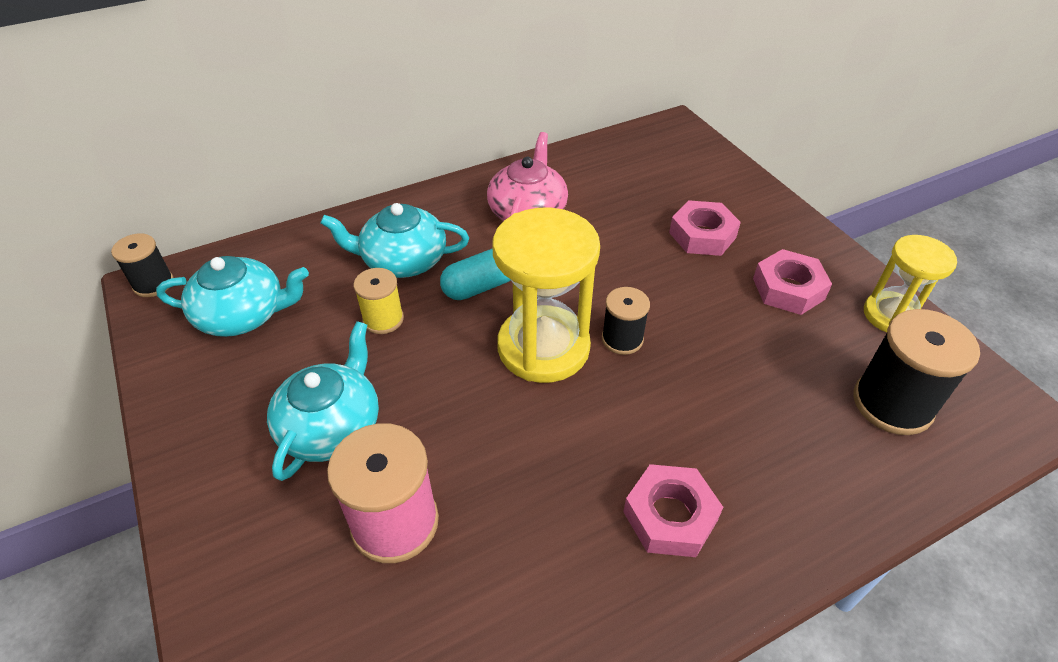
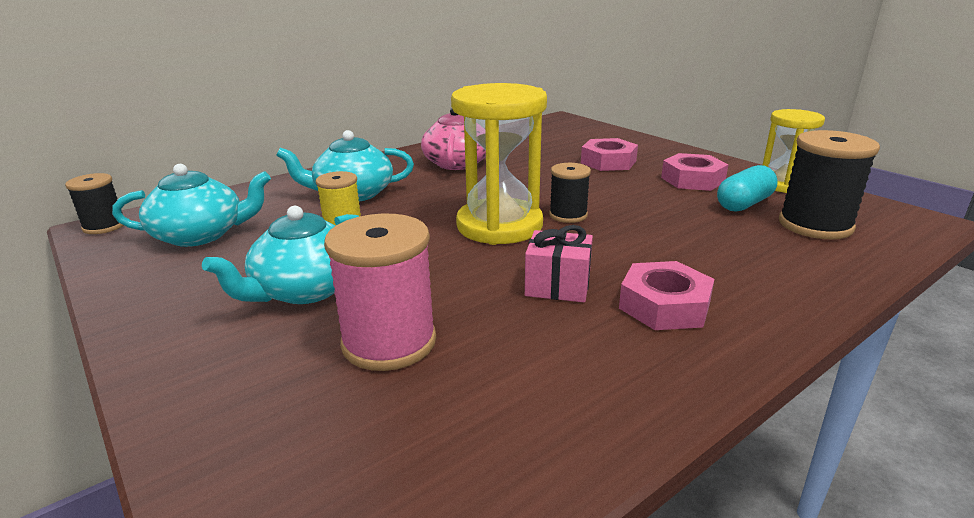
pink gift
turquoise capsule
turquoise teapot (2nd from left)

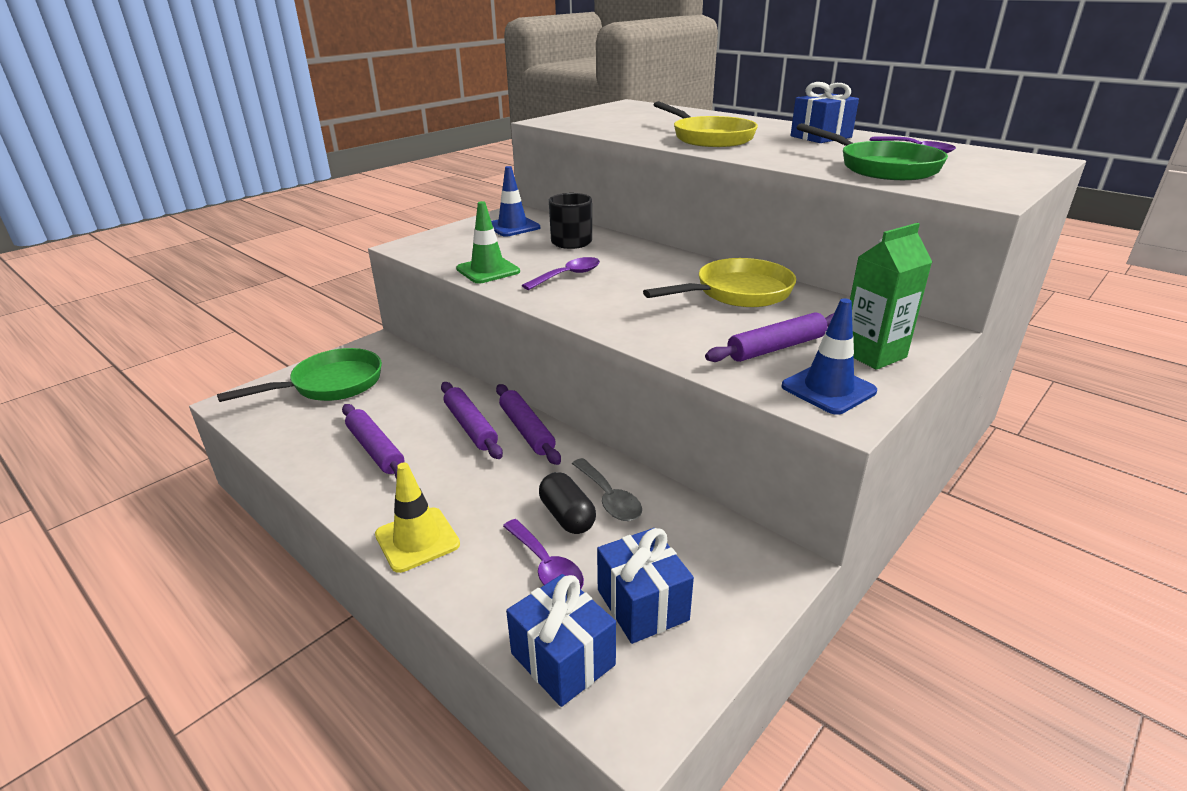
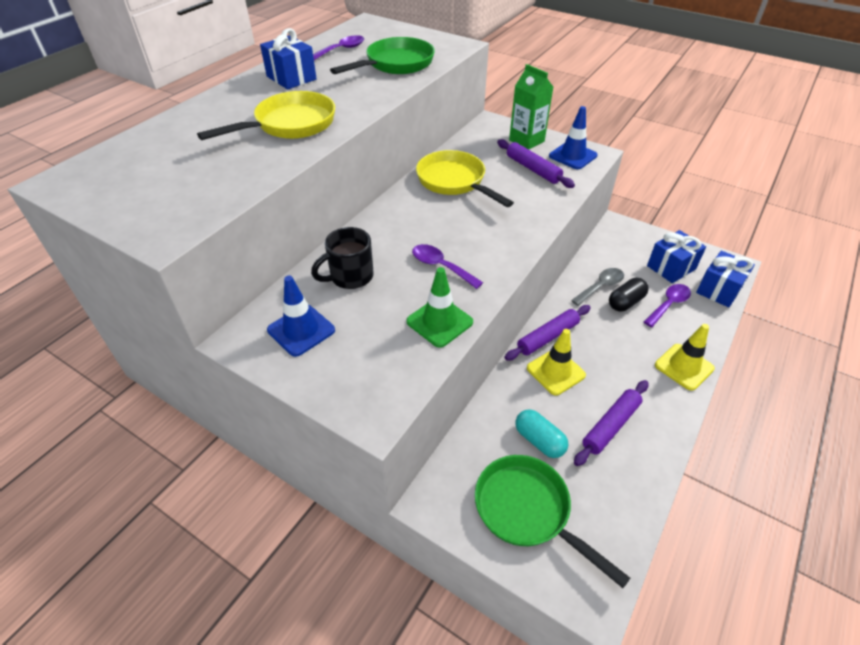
turquoise capsule
yellow traffic cone (1st from left)

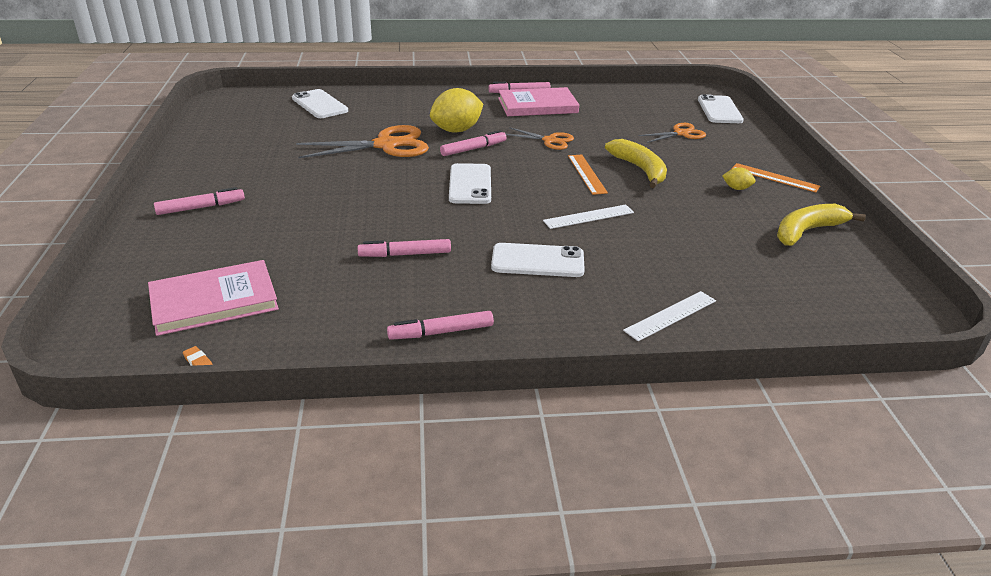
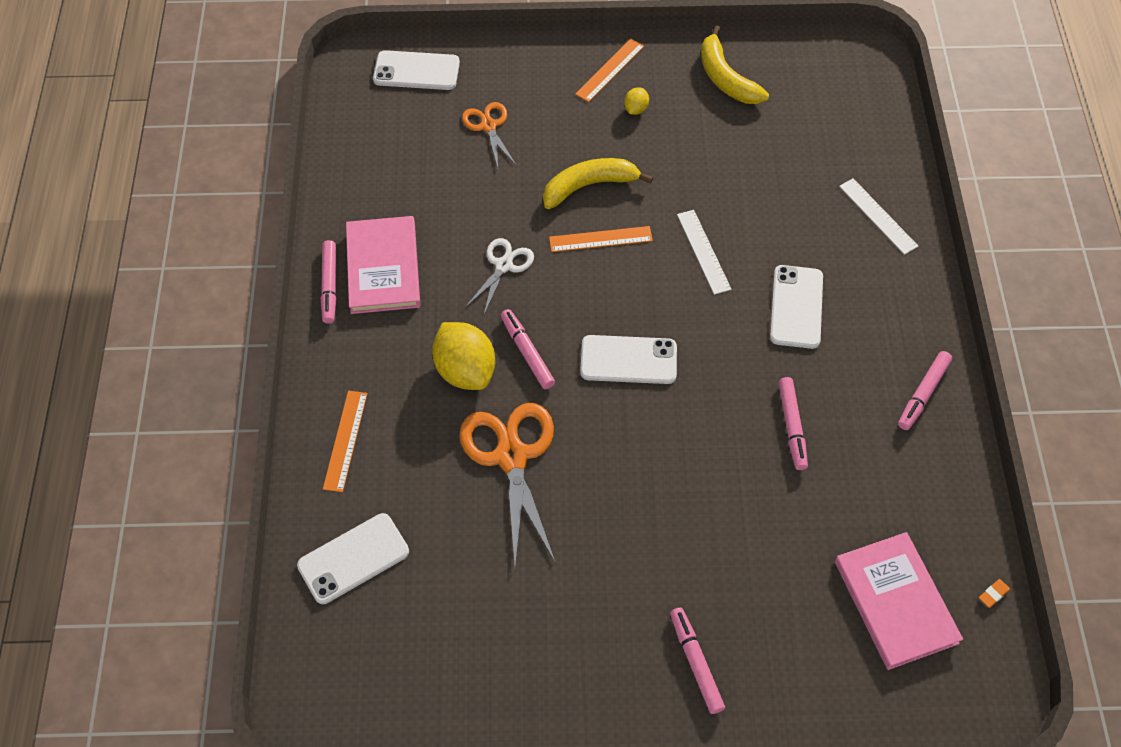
orange ruler (1st from left)
white scissors
pink marker (5th from left)

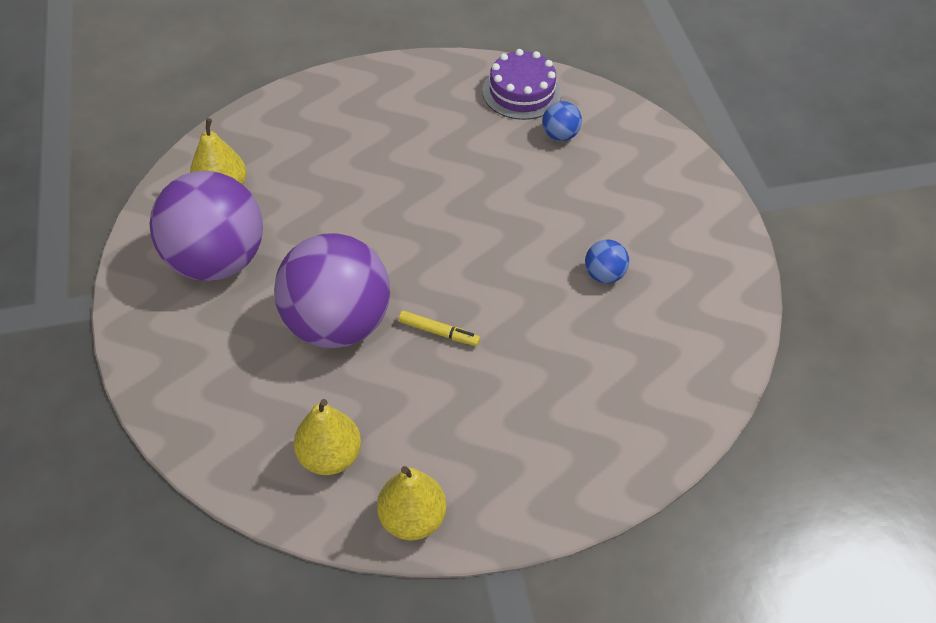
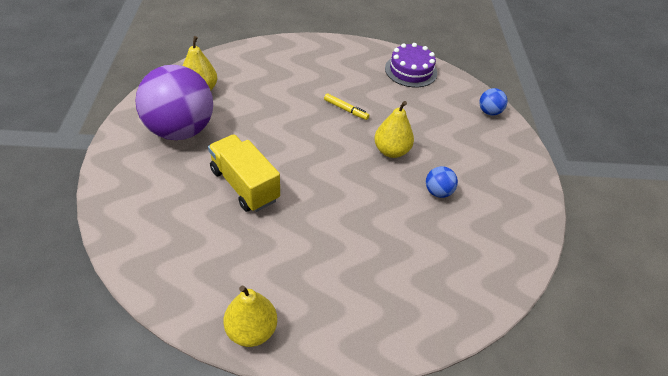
yellow pear (3rd from left)
yellow marker
blue ball (2nd from left)
yellow truck

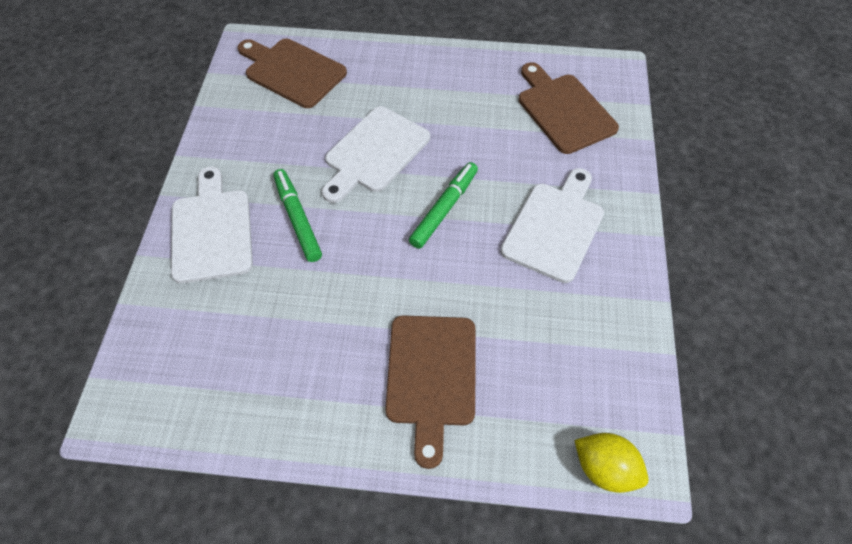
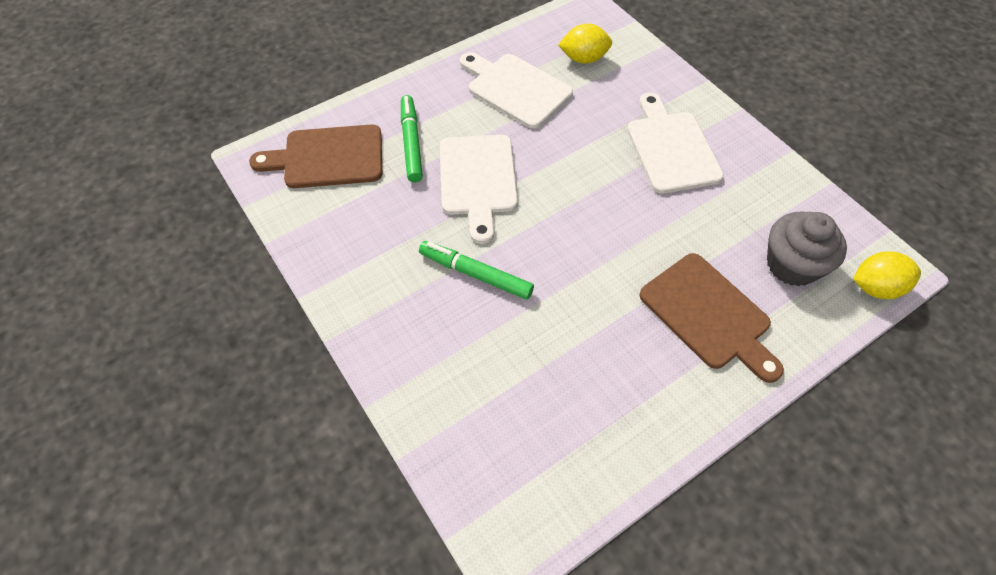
grey cupcake
white cutting board (2nd from left)
green marker (1st from left)
yellow lemon (1st from left)

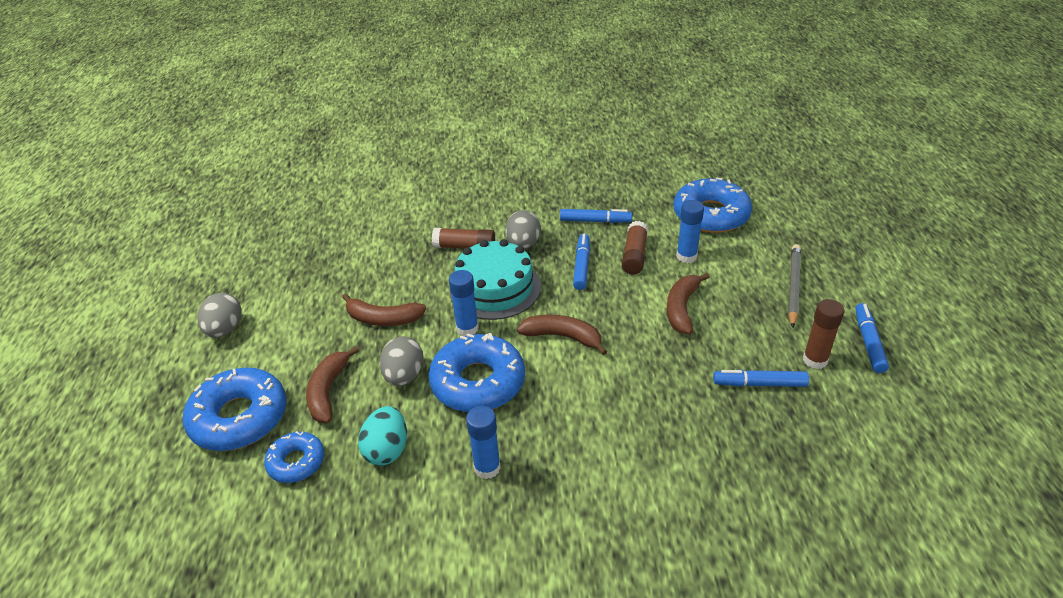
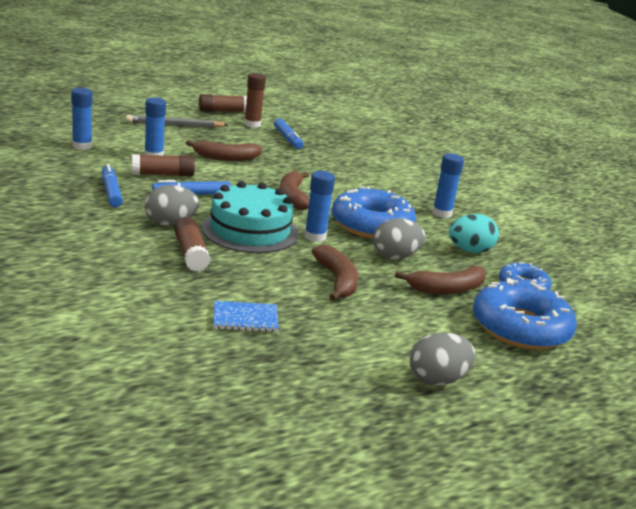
blue notebook
blue glue stick (1st from left)
brown glue stick (3rd from left)

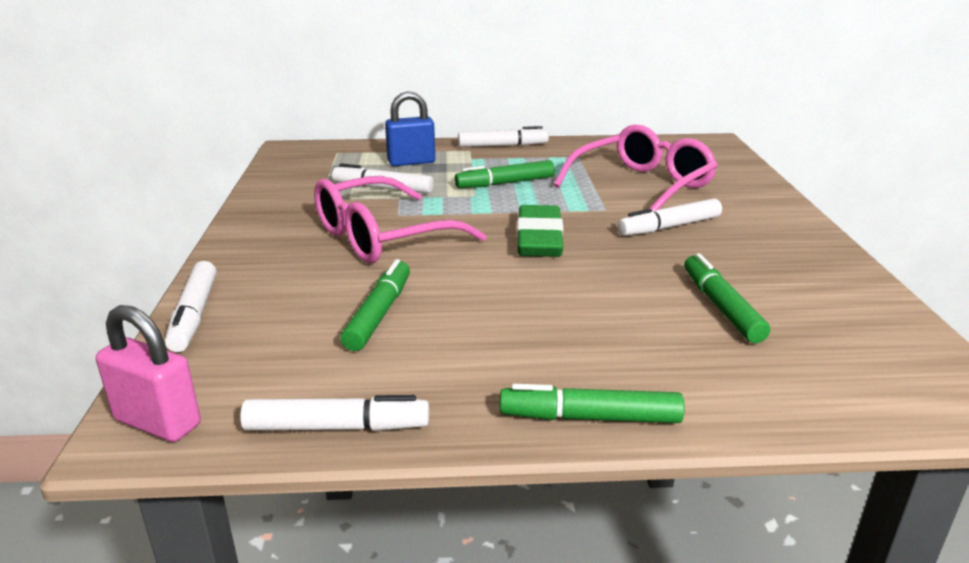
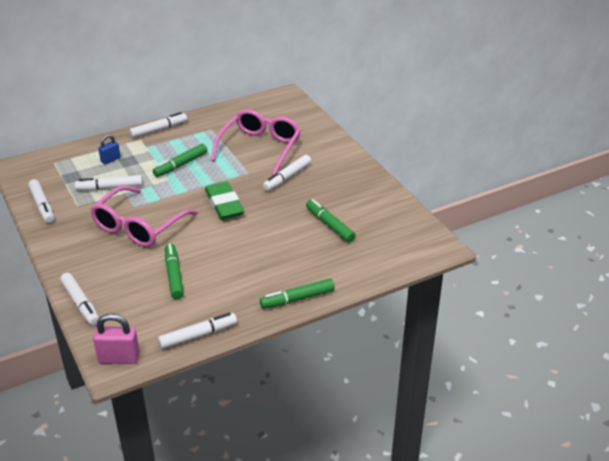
white marker (1st from left)
blue padlock

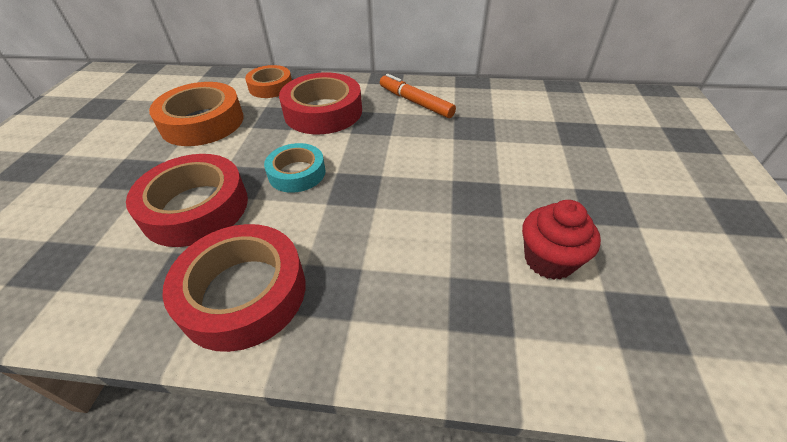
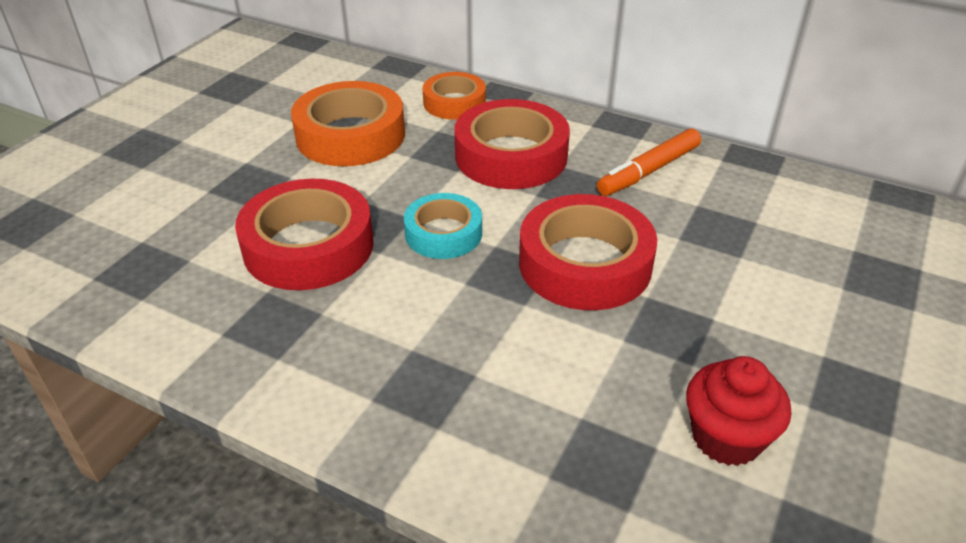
red tape (3rd from left)
orange marker

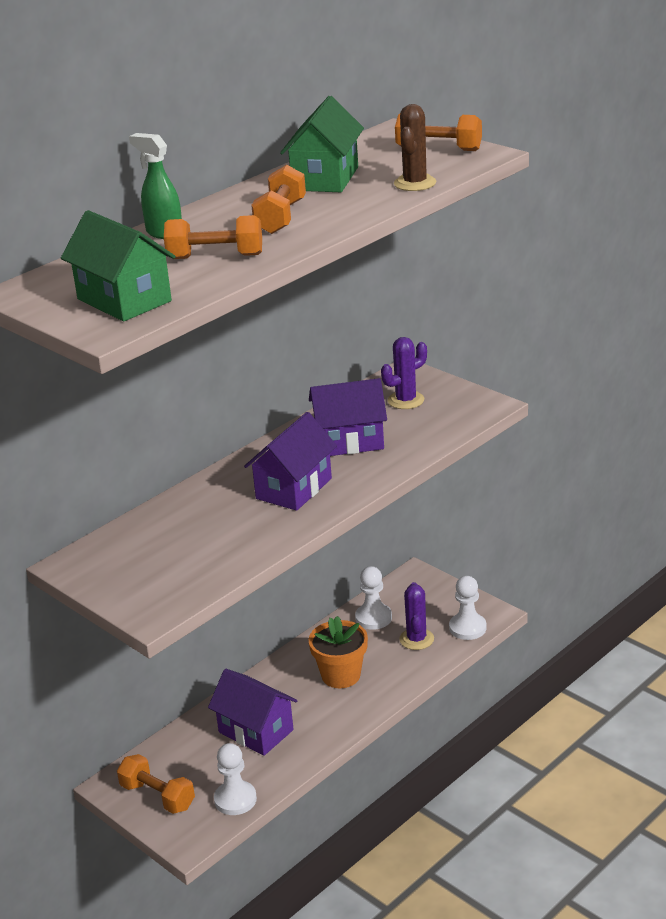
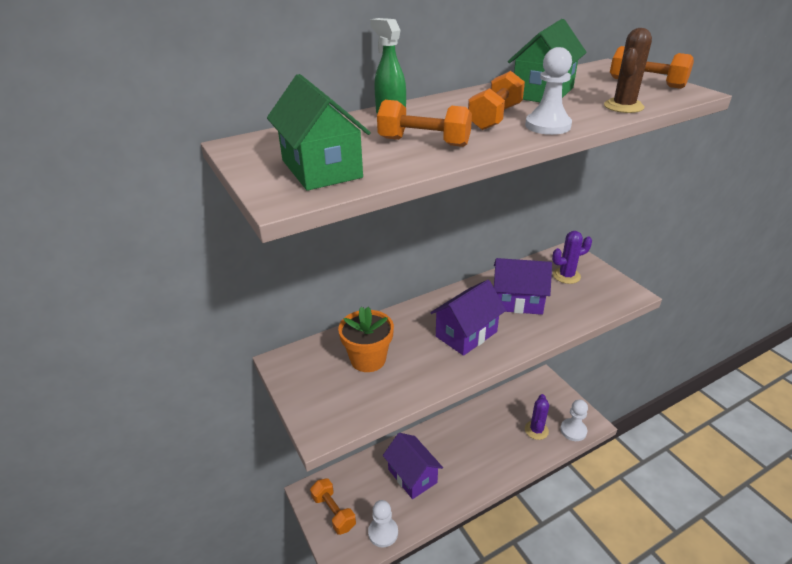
orange flower pot
white pawn (2nd from left)

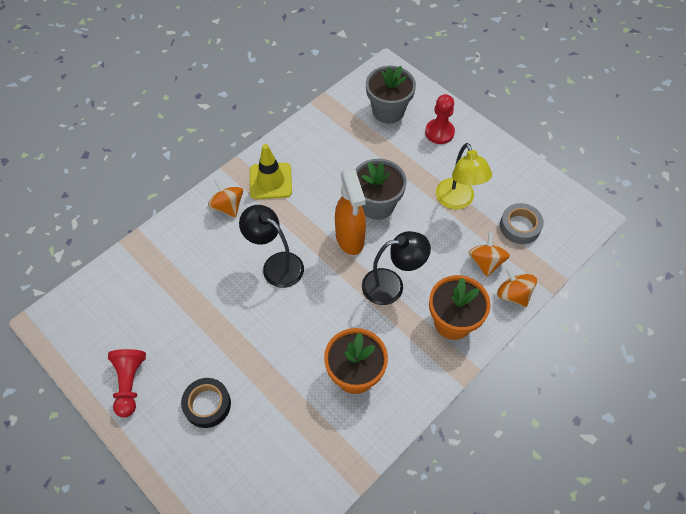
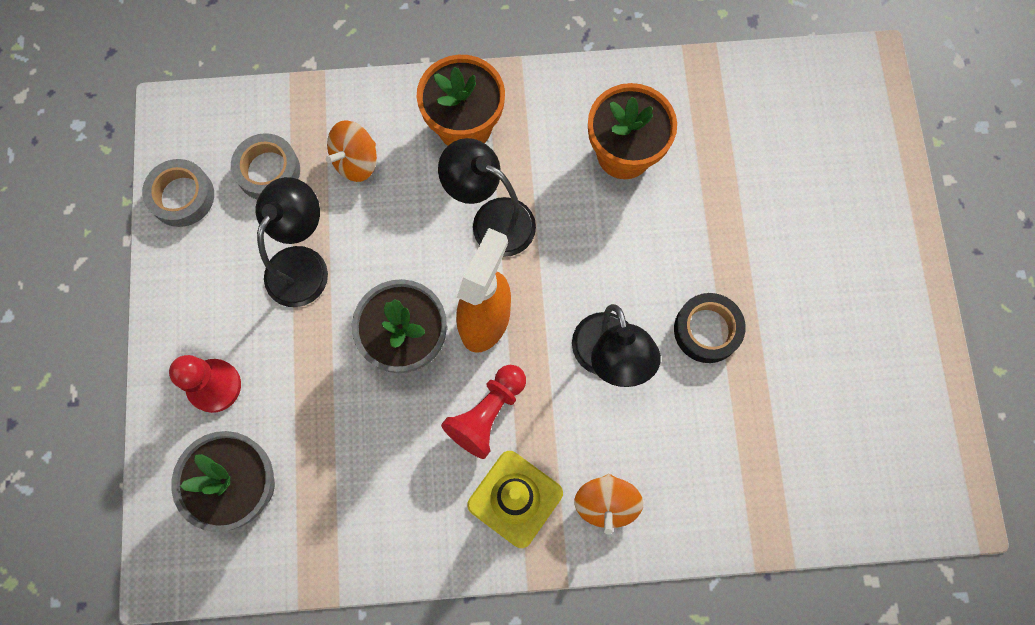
orange spinning top (3rd from left in the first image)
grey tape (1st from left)
red pawn (2nd from left)
black tape
black lamp (1st from left)

